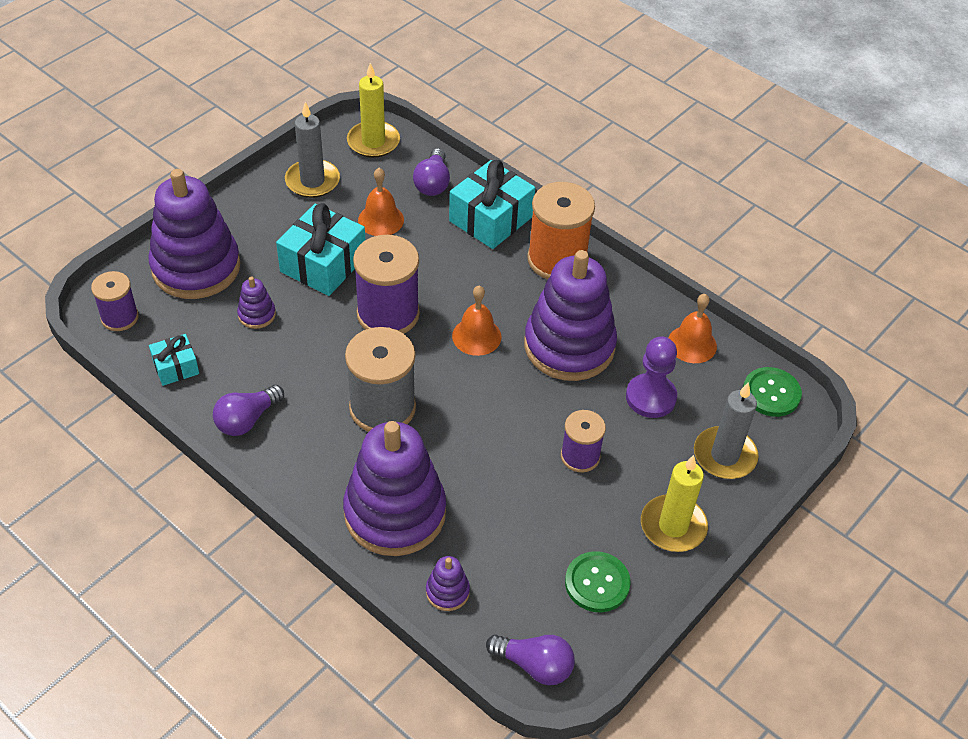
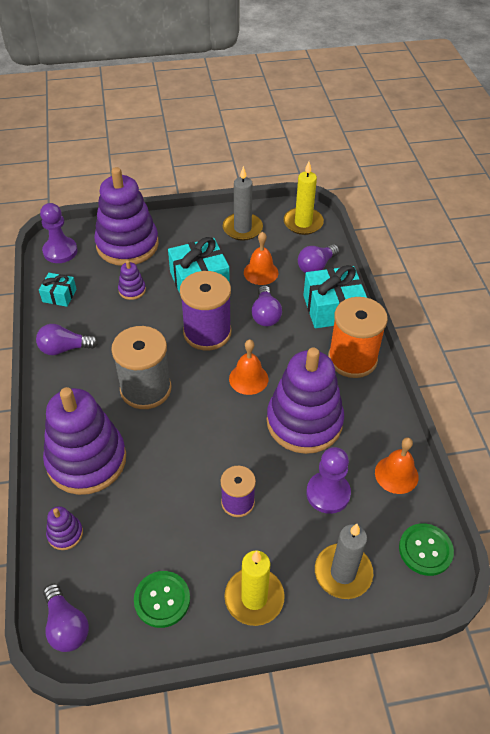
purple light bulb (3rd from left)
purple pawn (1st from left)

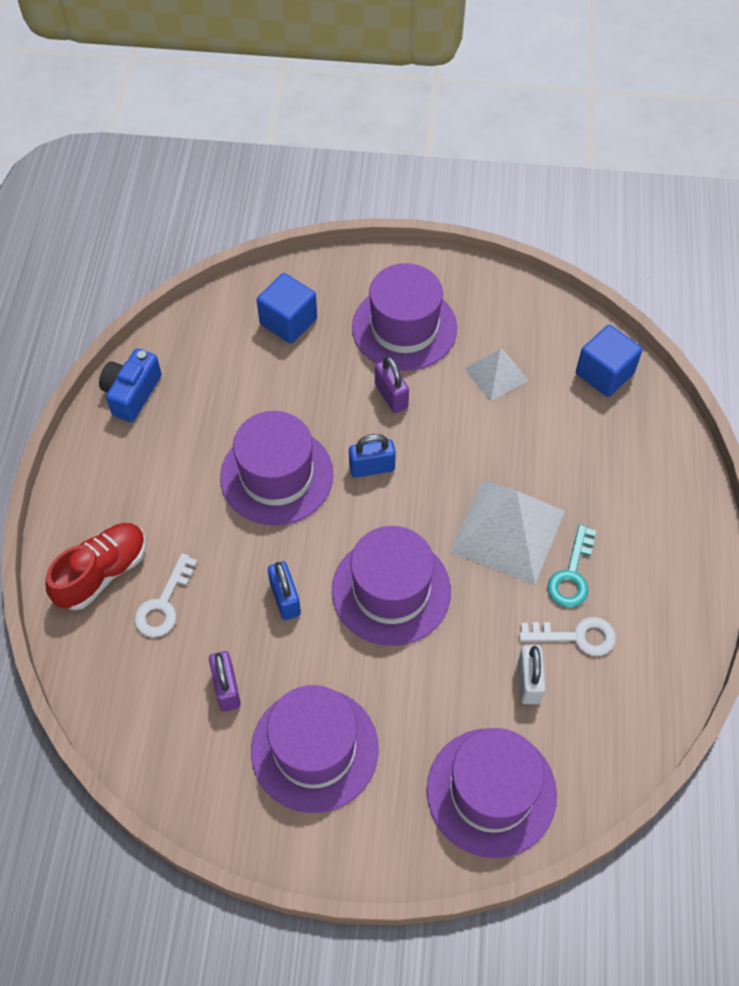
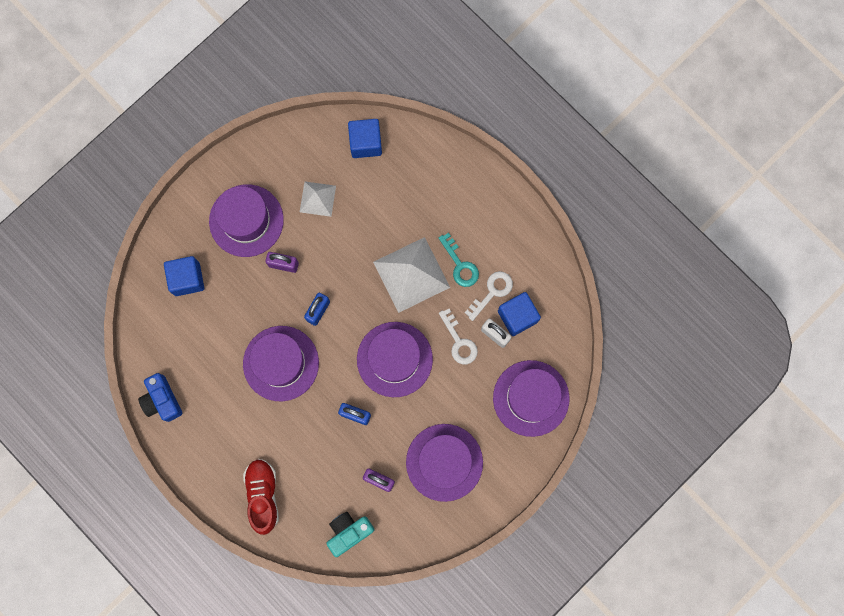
turquoise camera
blue cube (3rd from left)
white key (1st from left)

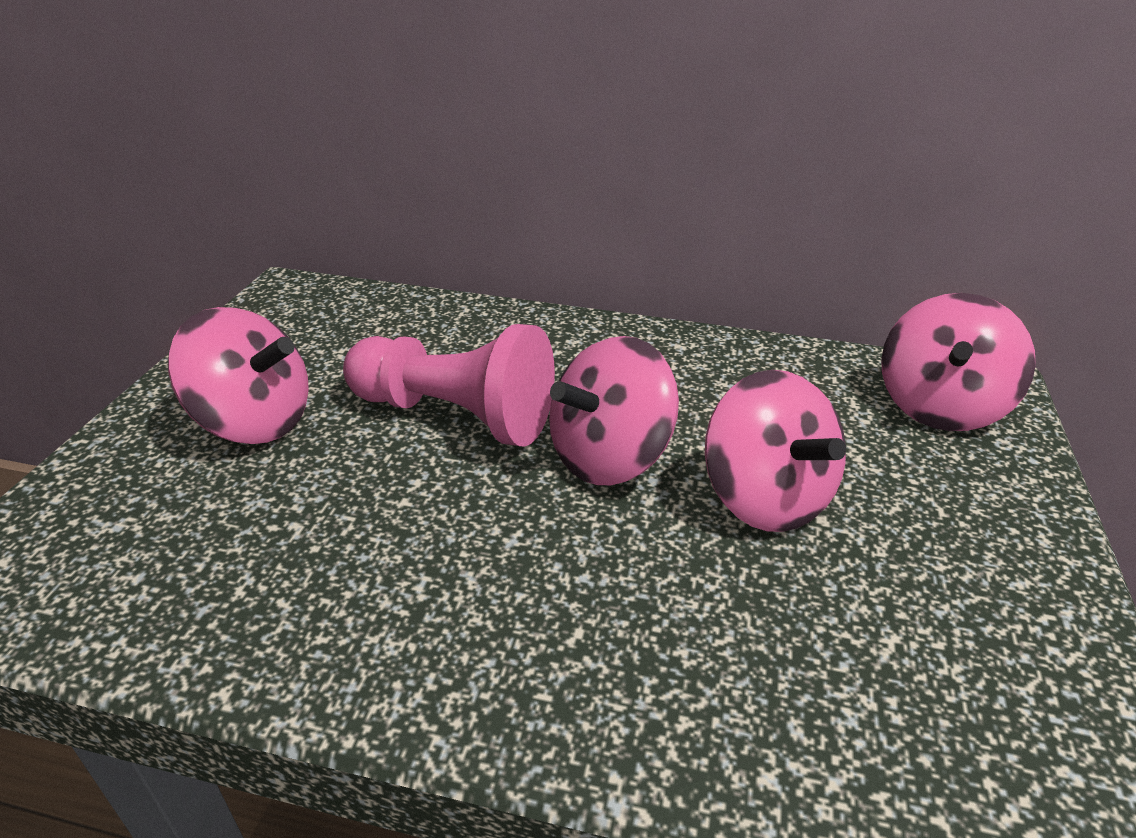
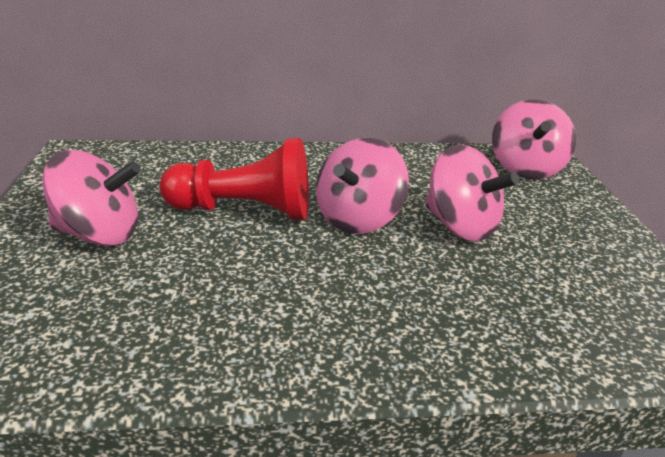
red pawn

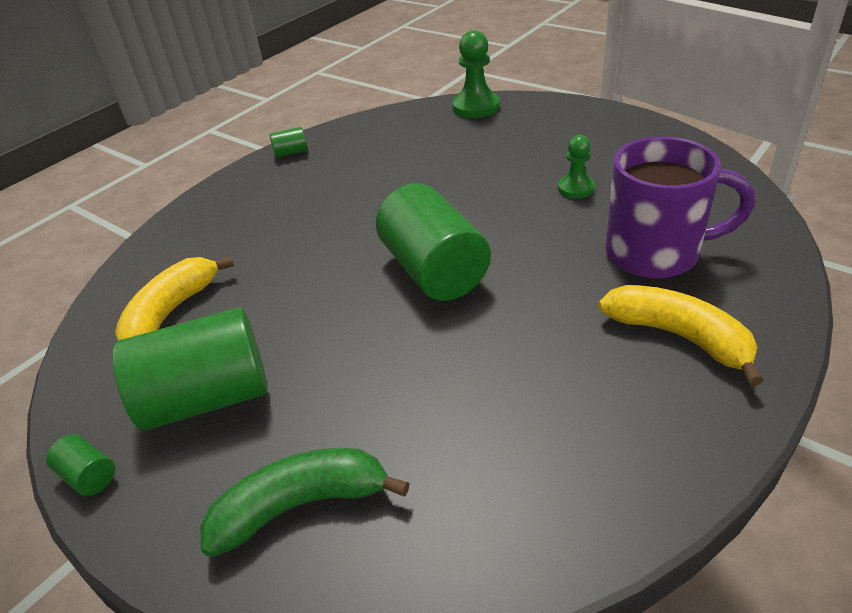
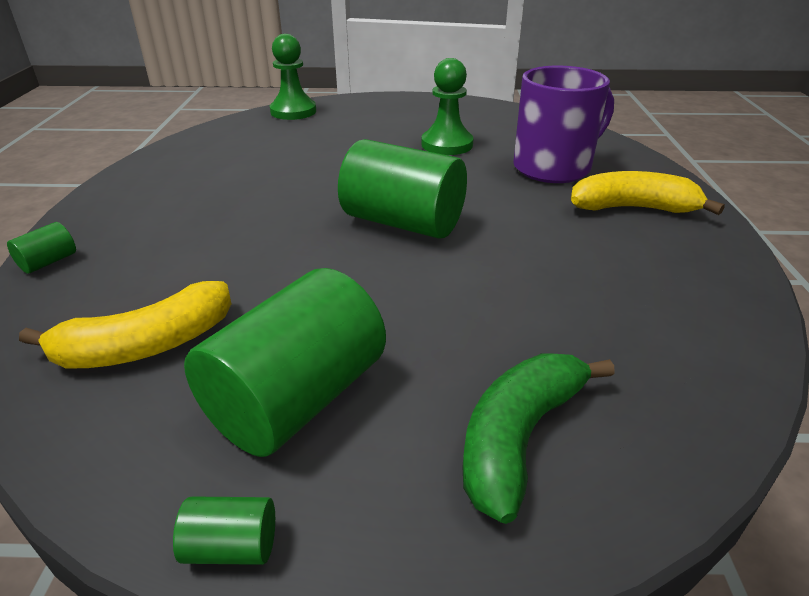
green cylinder (1st from left)
yellow banana (1st from left)
green pawn (2nd from left)

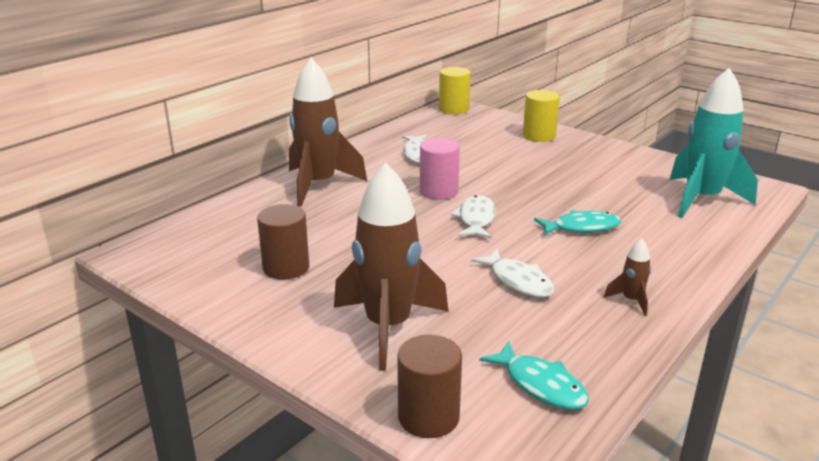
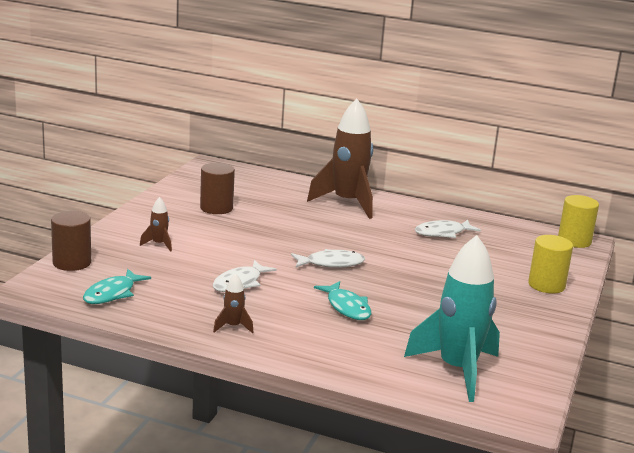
pink cylinder
brown rocket (1st from left)

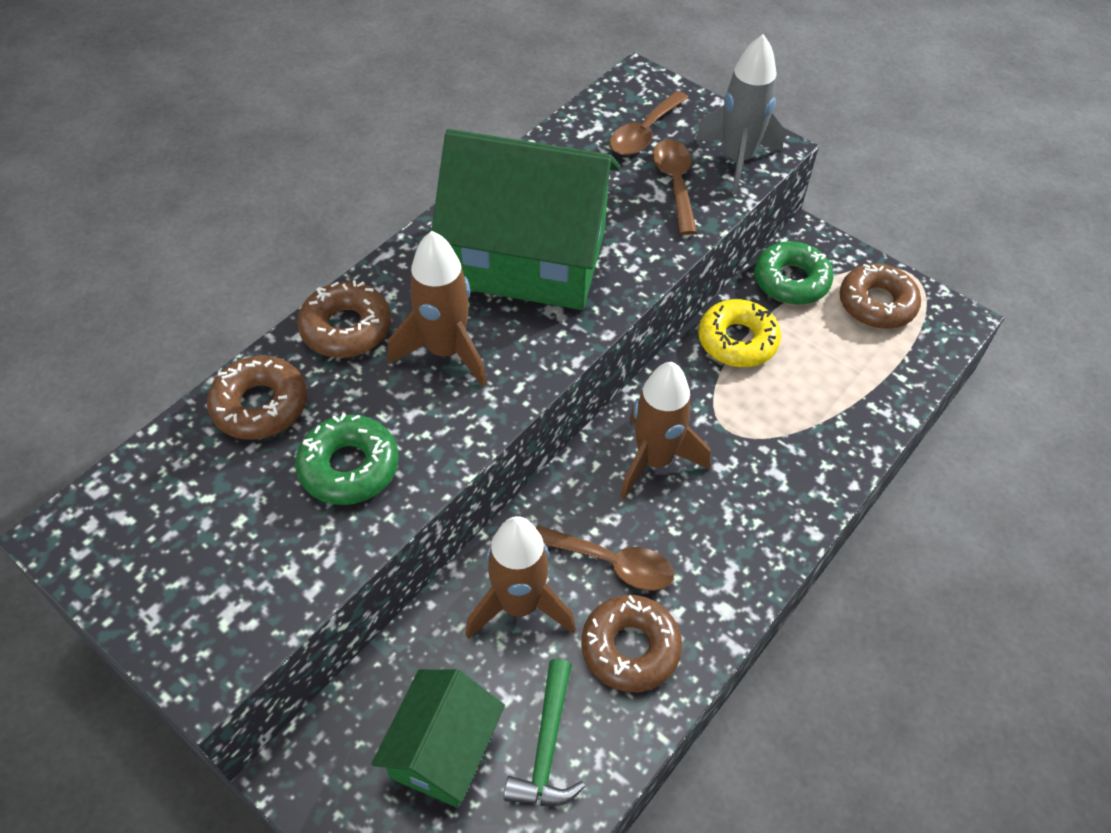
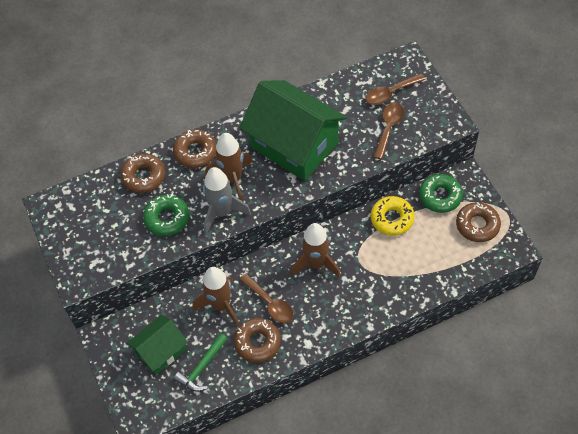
grey rocket

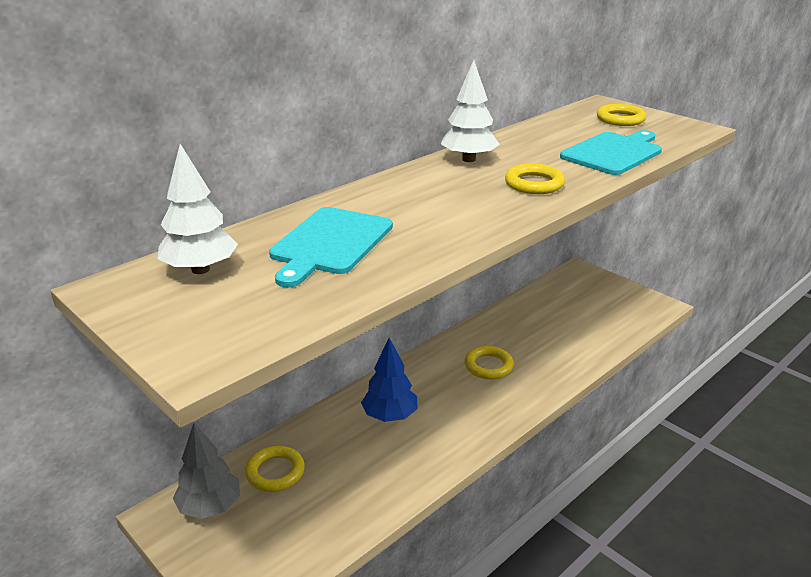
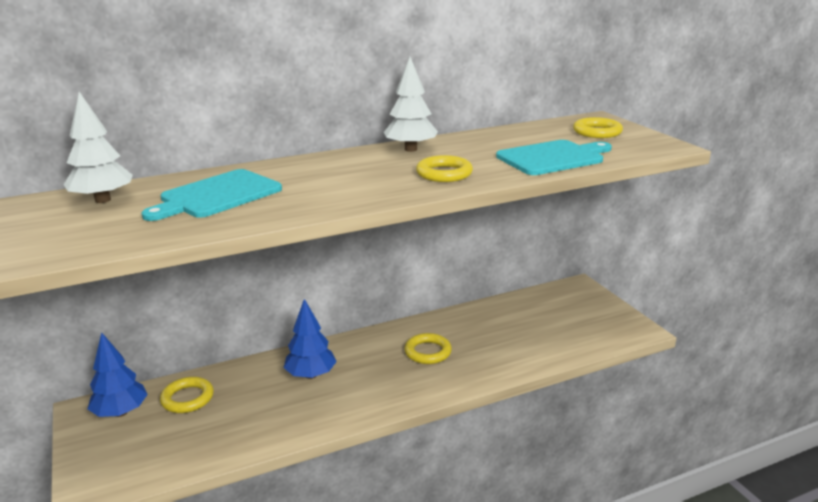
blue tree (1st from left)

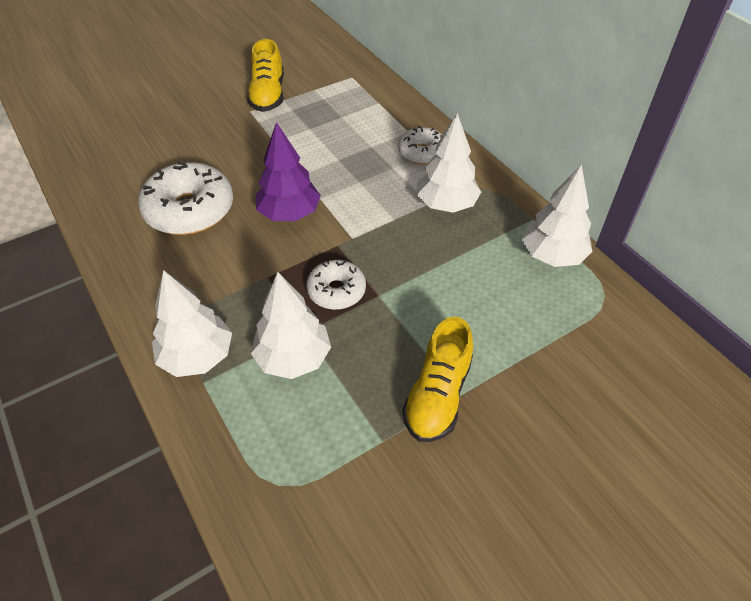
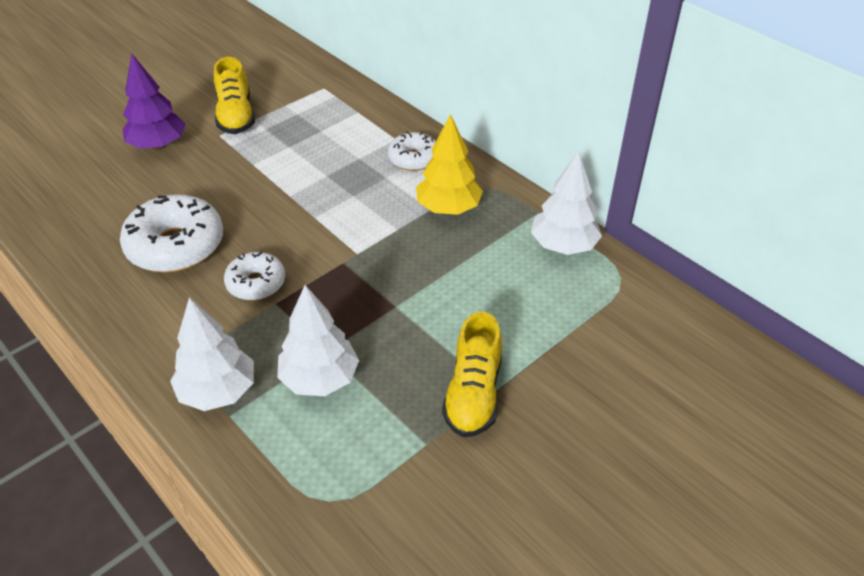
purple tree
white donut (2nd from left)
yellow tree

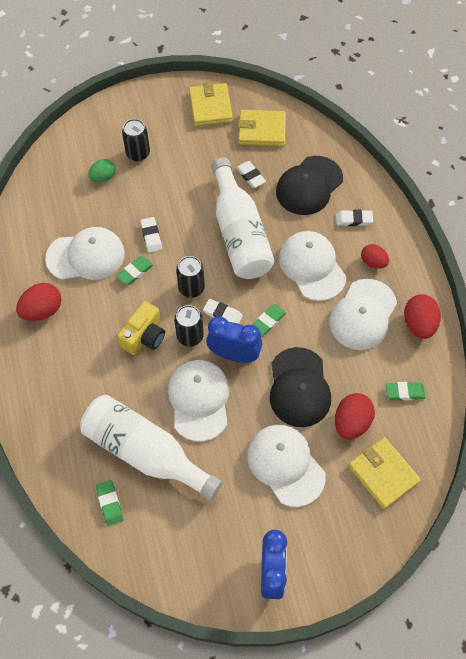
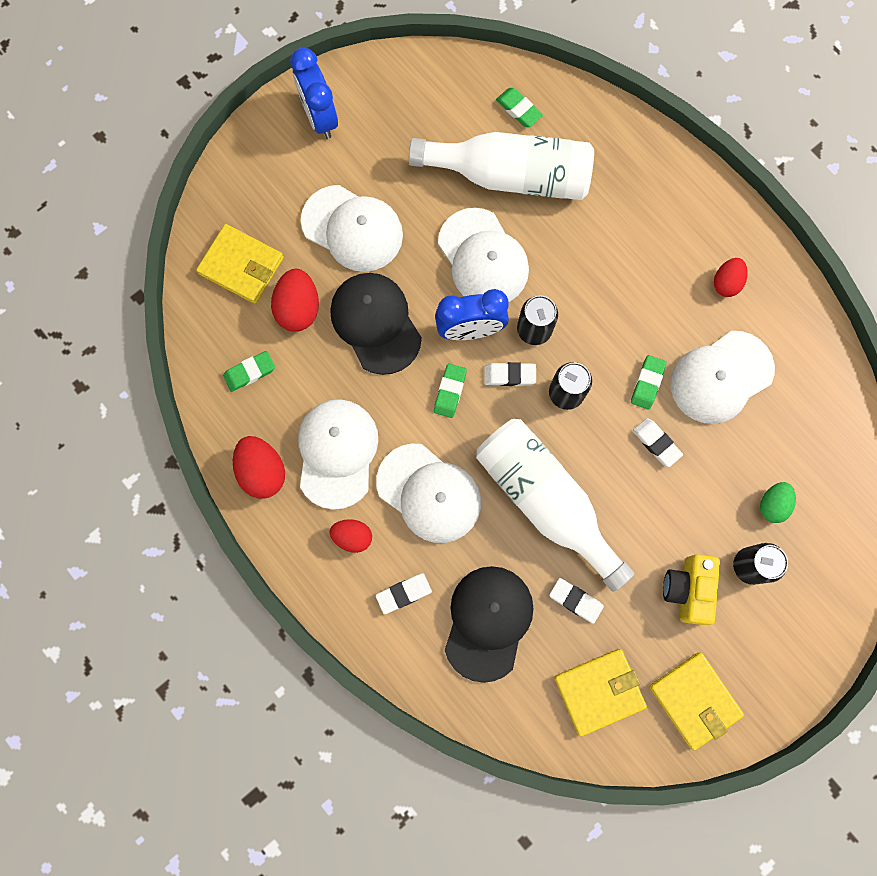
yellow camera
red egg (4th from left)

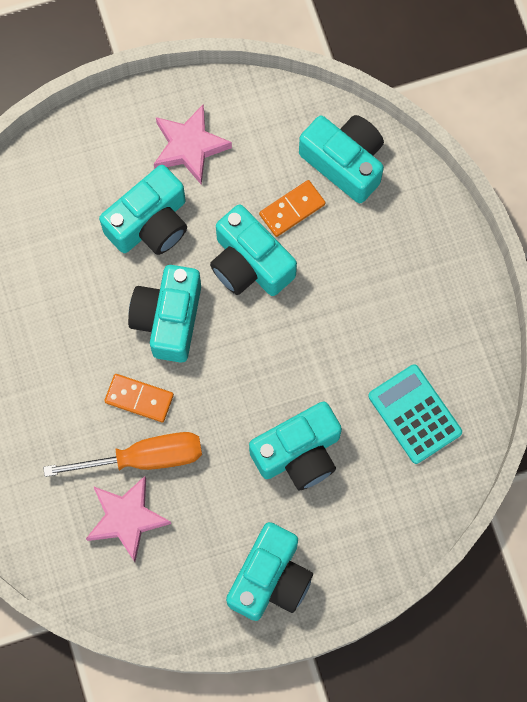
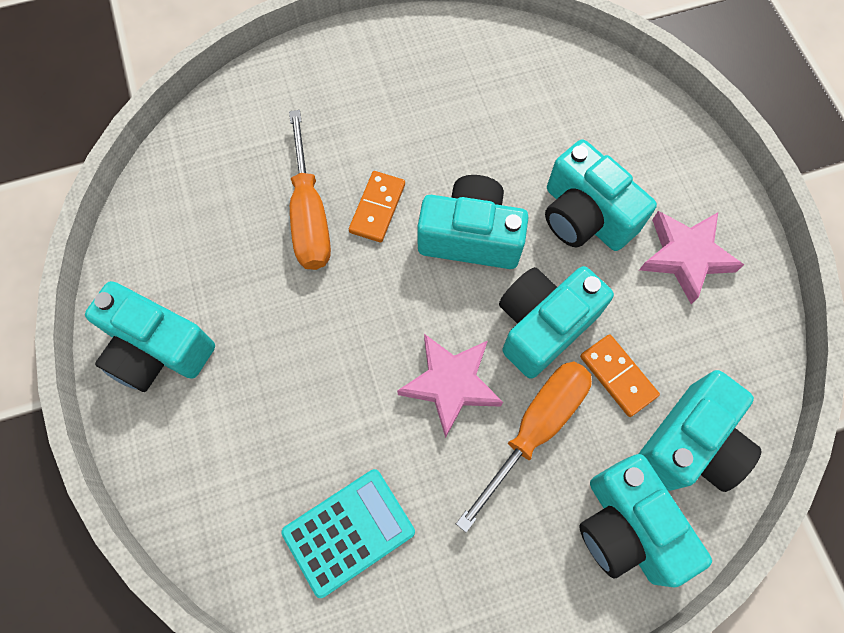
orange screwdriver (2nd from left)
pink star (1st from left)
turquoise camera (5th from left)

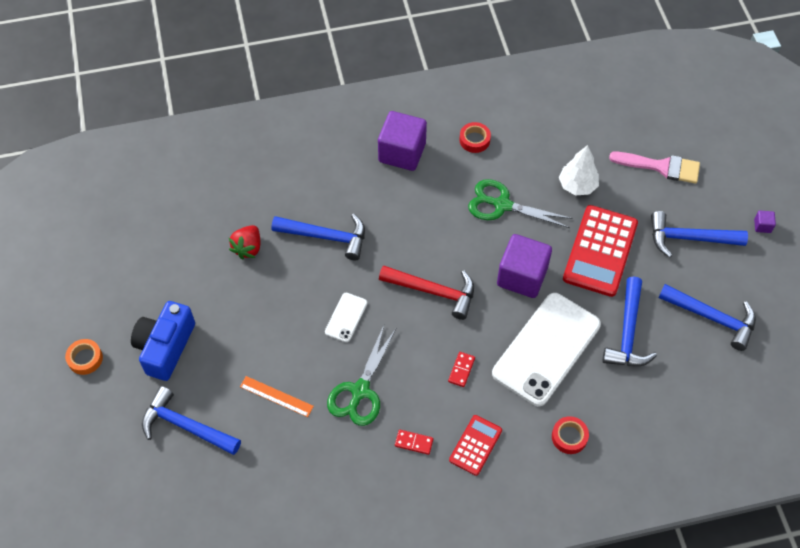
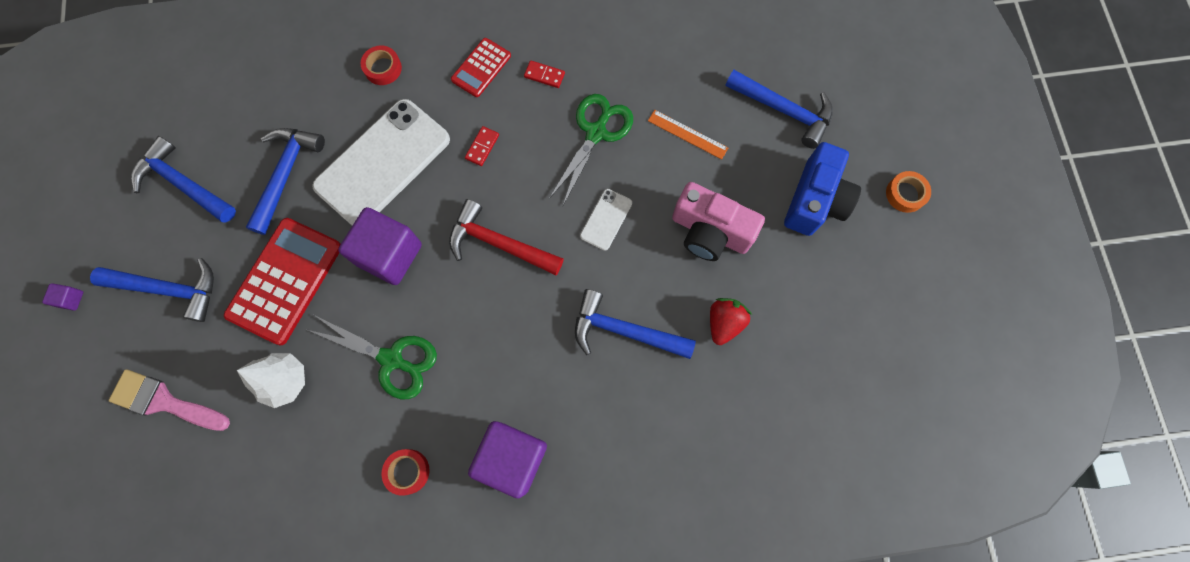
pink camera

